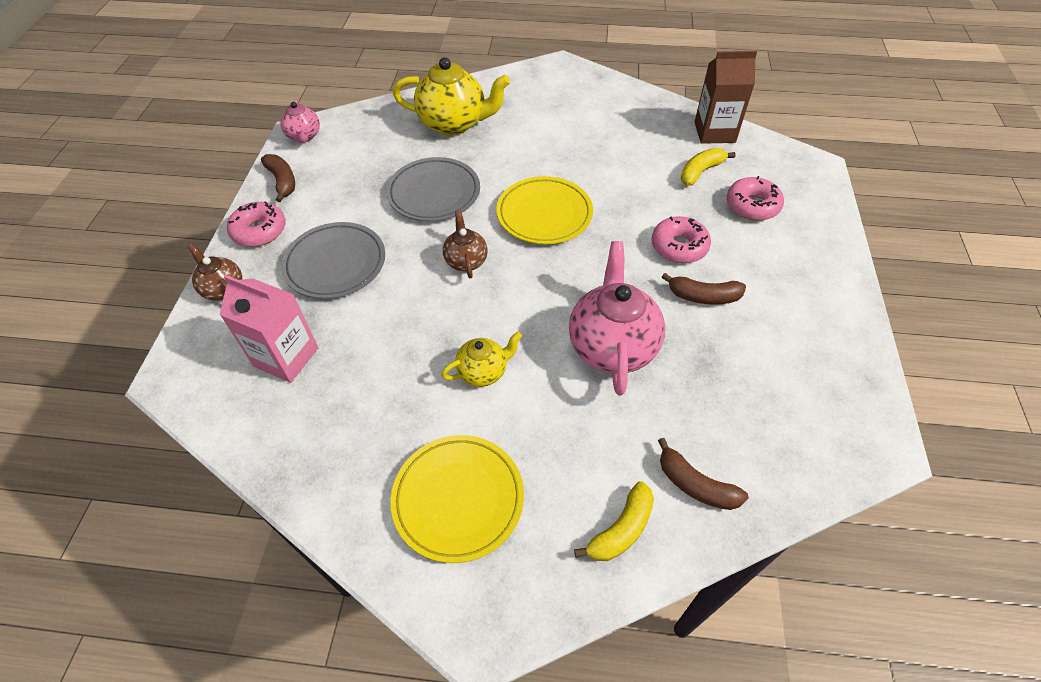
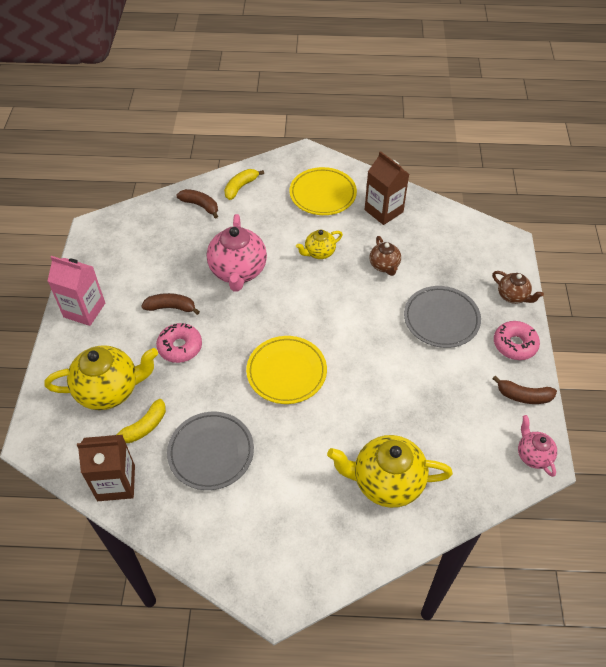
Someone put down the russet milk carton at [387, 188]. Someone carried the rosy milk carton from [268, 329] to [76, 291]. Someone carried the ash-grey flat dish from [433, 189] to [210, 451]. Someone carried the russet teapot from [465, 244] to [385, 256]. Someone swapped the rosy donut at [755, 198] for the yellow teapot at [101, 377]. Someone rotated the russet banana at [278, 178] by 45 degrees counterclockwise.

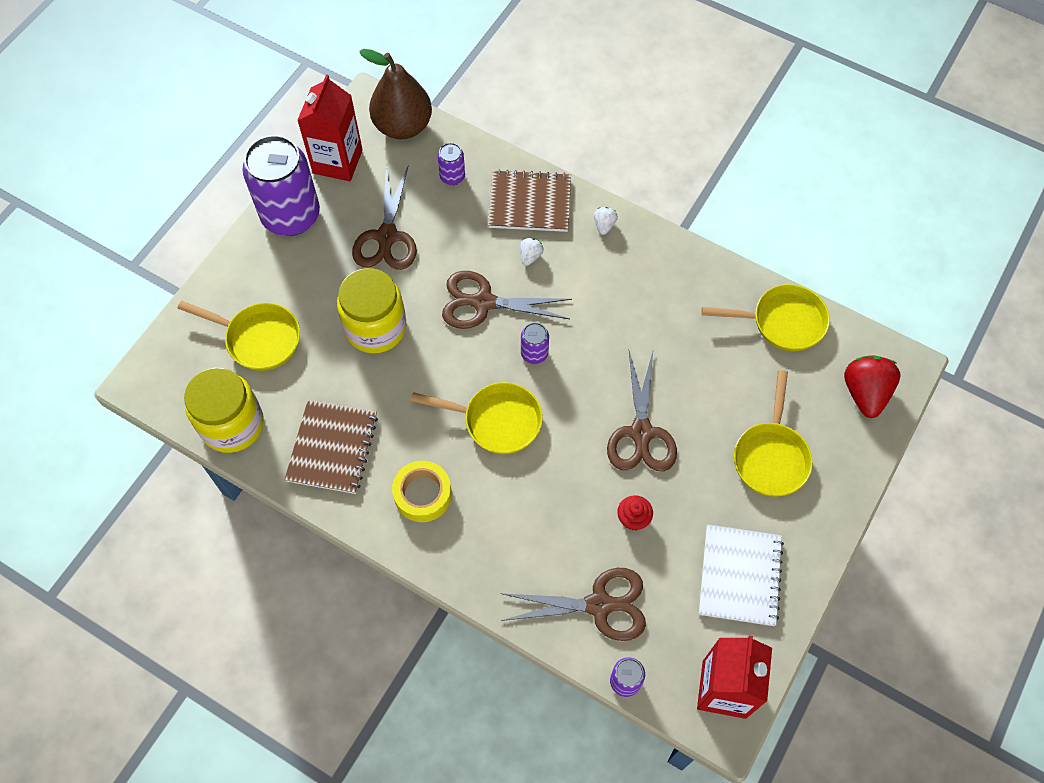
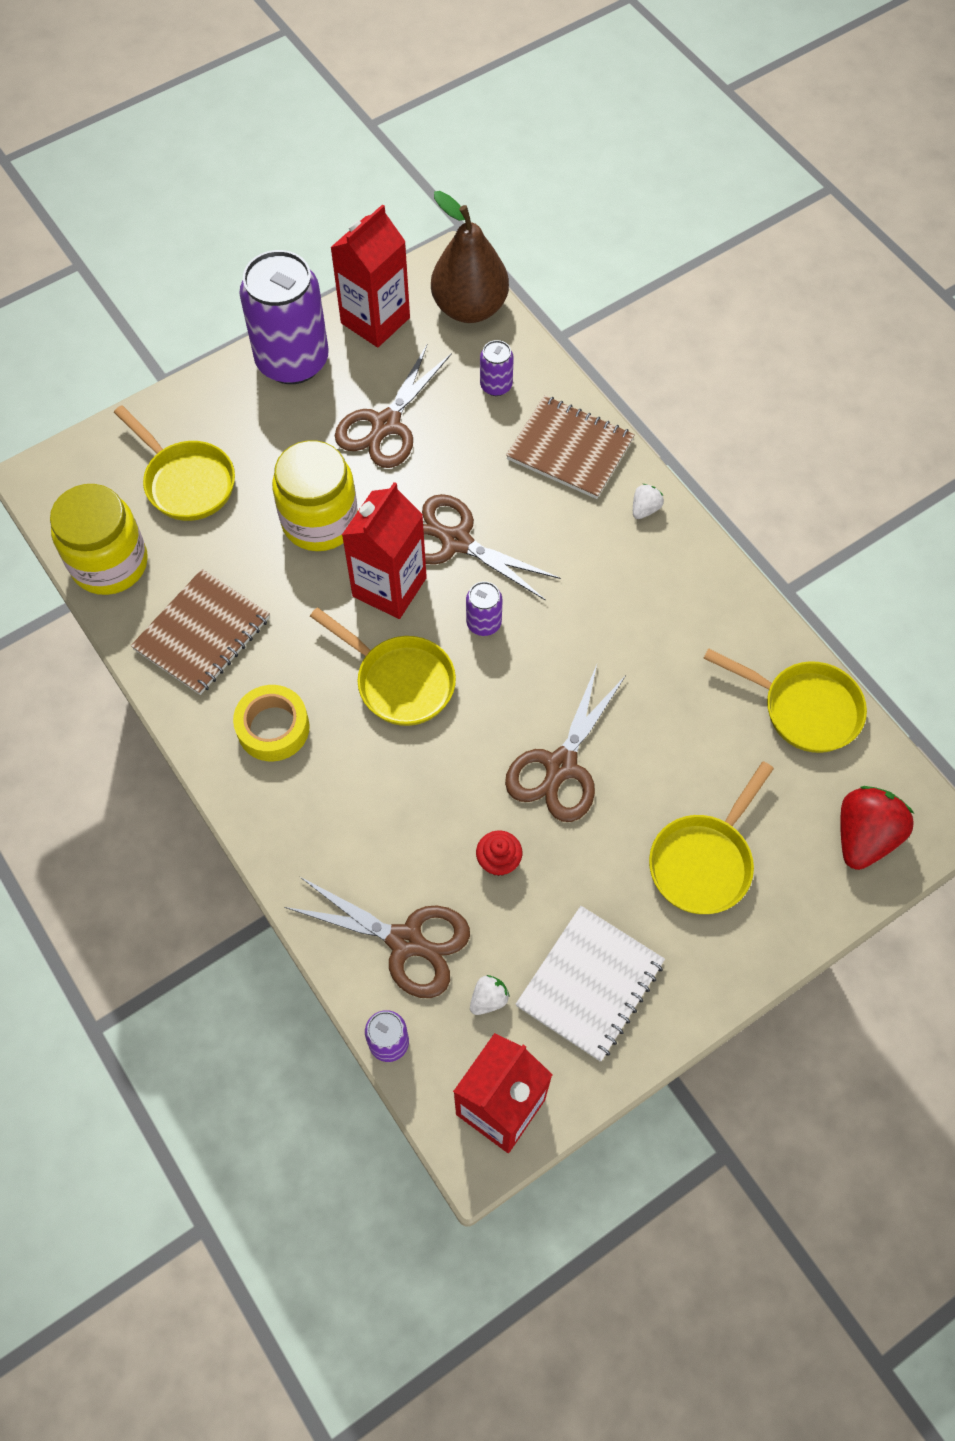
Someone put down the scarlet milk carton at [384, 550]. Someone carried the white strawberry from [532, 252] to [490, 995].

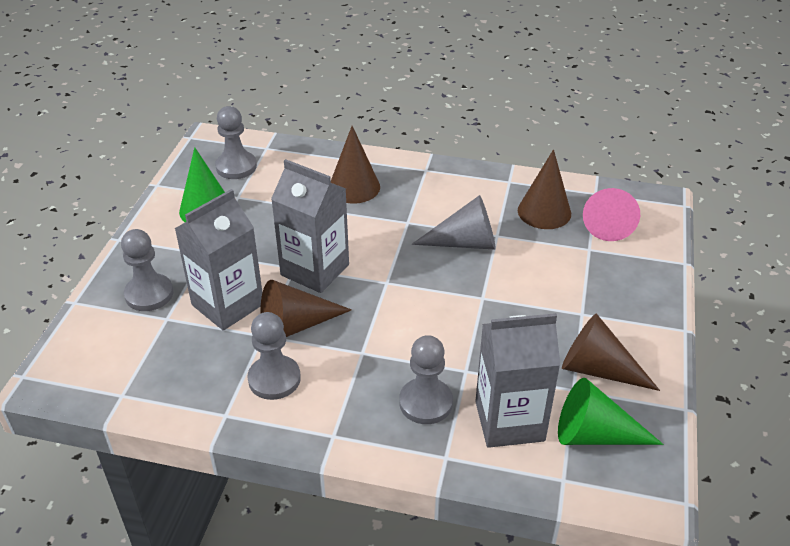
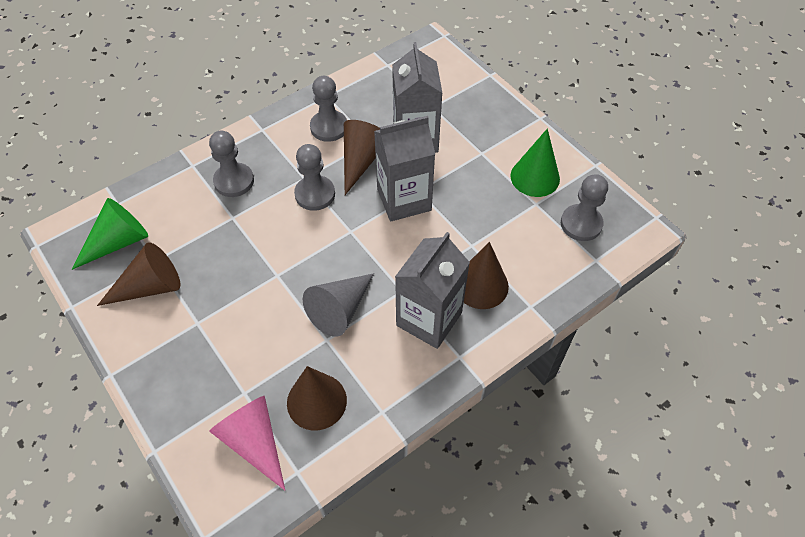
Someone carried the ash-grey game pawn from [147, 270] to [314, 177]. Someone carried the ash-grey milk carton from [517, 380] to [432, 290].

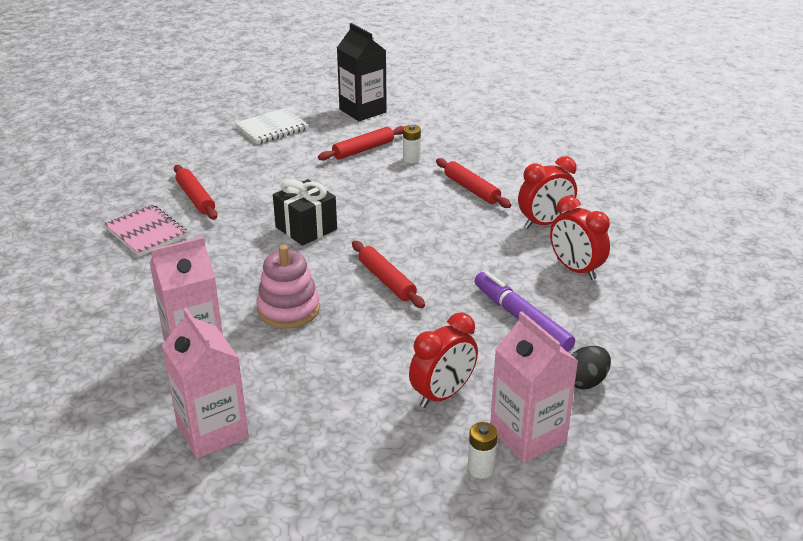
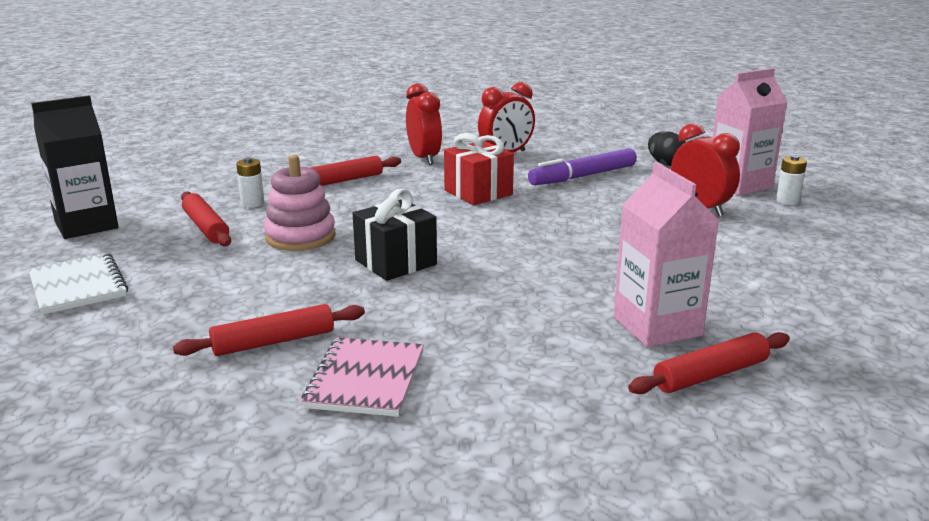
Someone took away the rosy milk carton at [205, 383]. Someone put down the scarlet present at [479, 169]. Someone carried the rosy stacking rings from [288, 286] to [300, 203]. Someone carried the scarlet pastry roller from [388, 274] to [709, 363]. Someone rotated the rosy notepad at [146, 230] by 45 degrees counterclockwise.

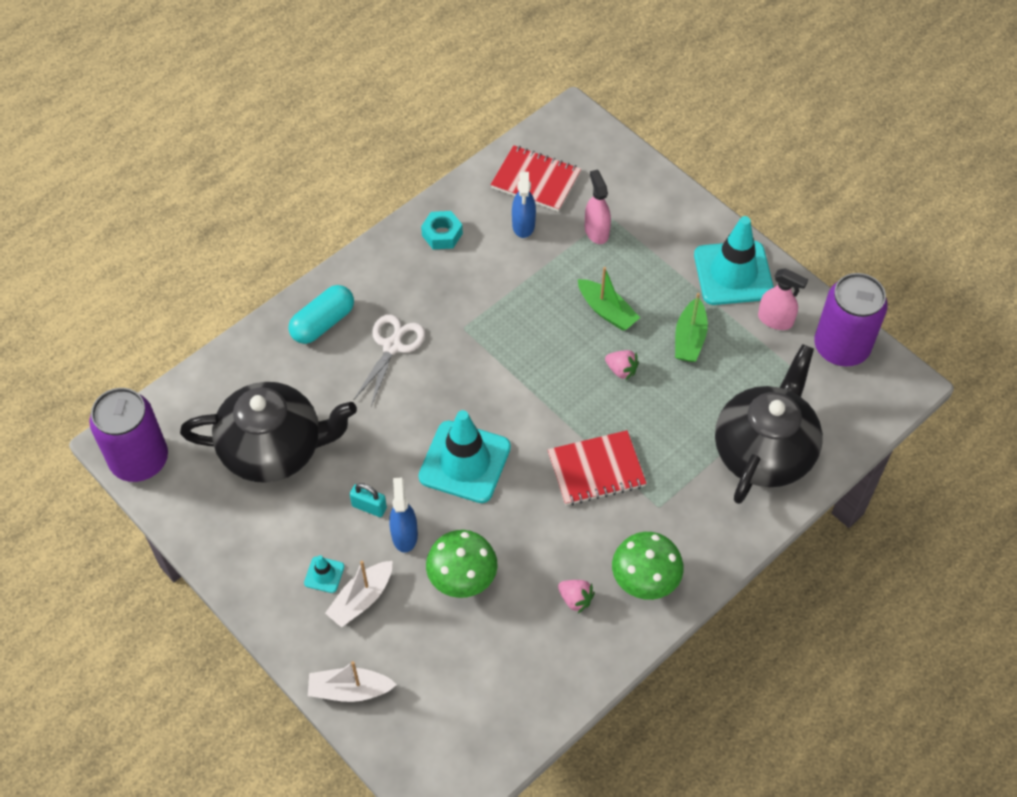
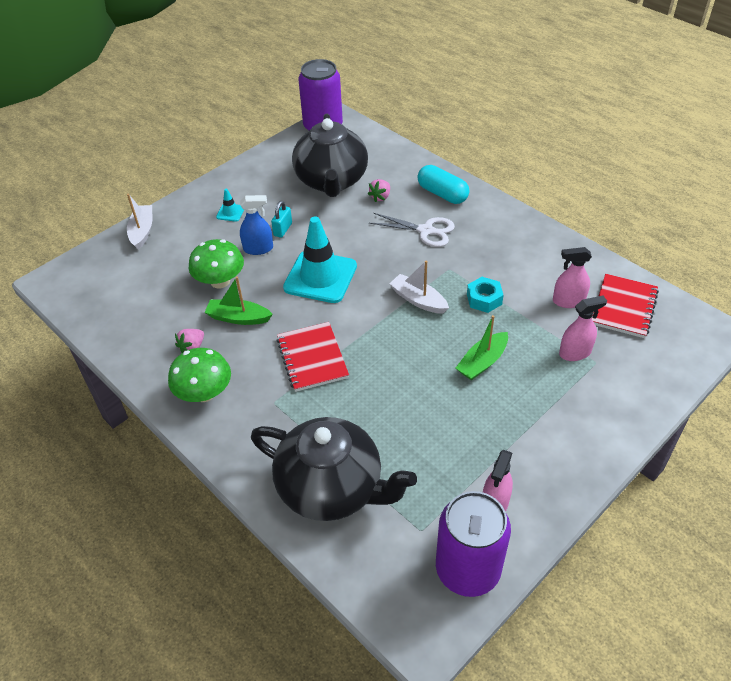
Someone took away the teal safety cone at [734, 260]. Someone carried the white sailboat from [358, 594] to [419, 287]. Someone carried the teal nut from [442, 230] to [485, 295]. Someone carried the rosy strawberry from [622, 365] to [379, 190]. Someone carried the leaf-green sailboat from [691, 327] to [238, 300]. Someone repainted the cobalt sprayer at [524, 205], which became the rosy sprayer at [572, 277].

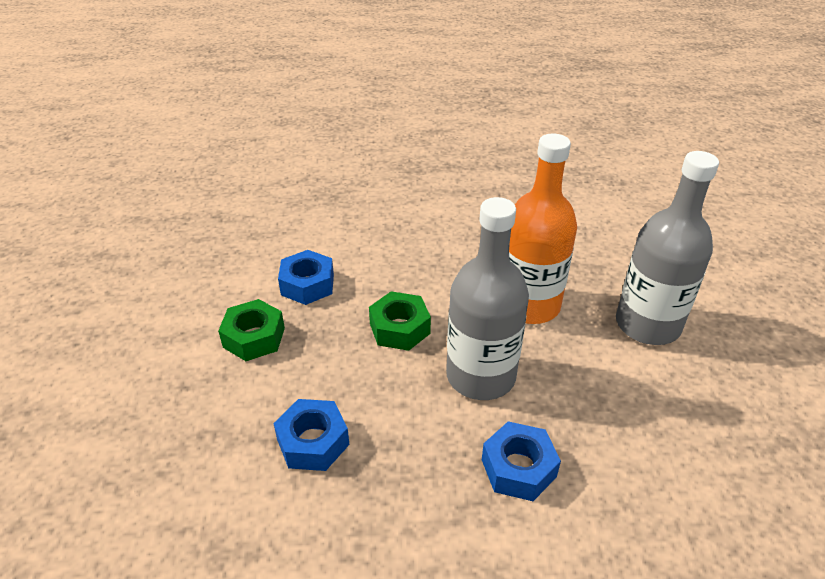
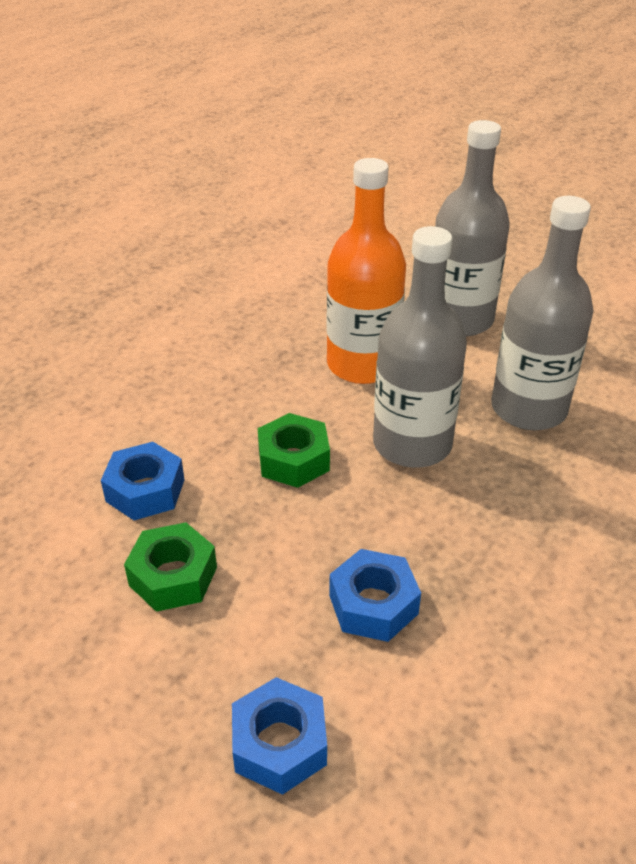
Someone put down the ash-grey flask at [542, 313]. Someone carried the cobalt nut from [521, 461] to [279, 736].

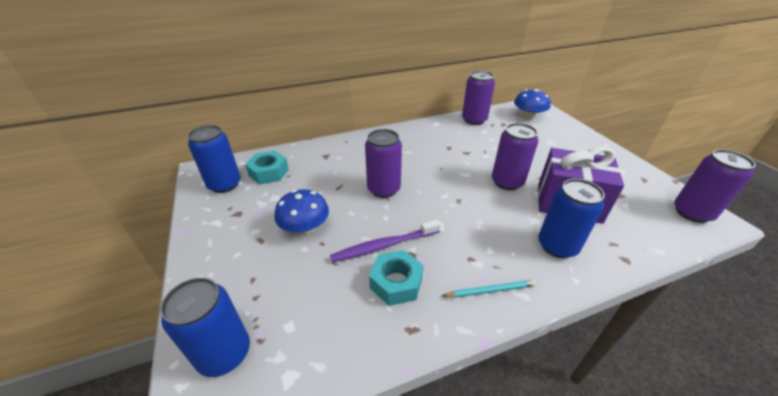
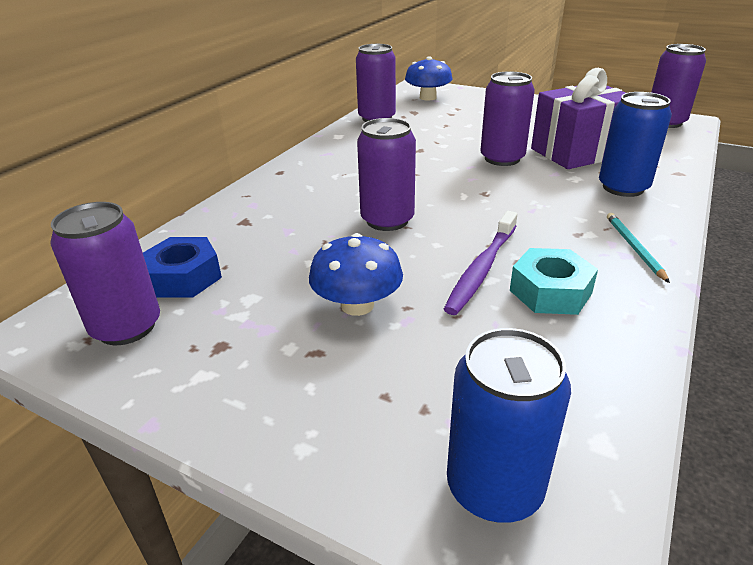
Someone repainted the cobalt soda can at [214, 159], which became the purple soda can at [105, 273]. Someone repainted the teal nut at [267, 168], which became the cobalt nut at [182, 267]. Someone rotated the teal lead pencil at [489, 289] by 45 degrees counterclockwise.

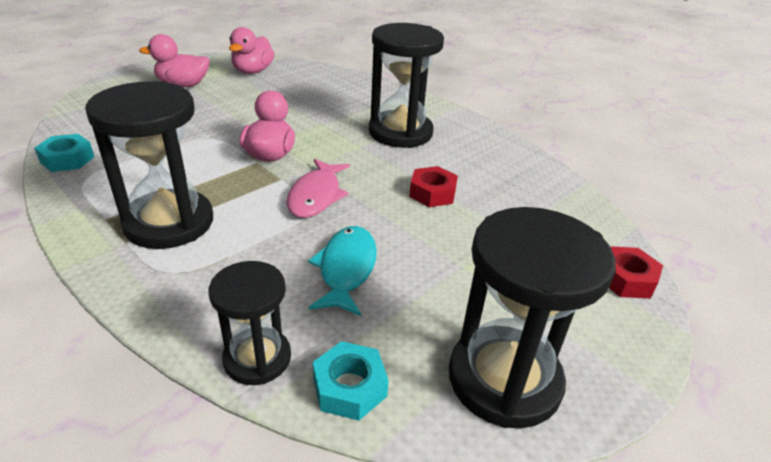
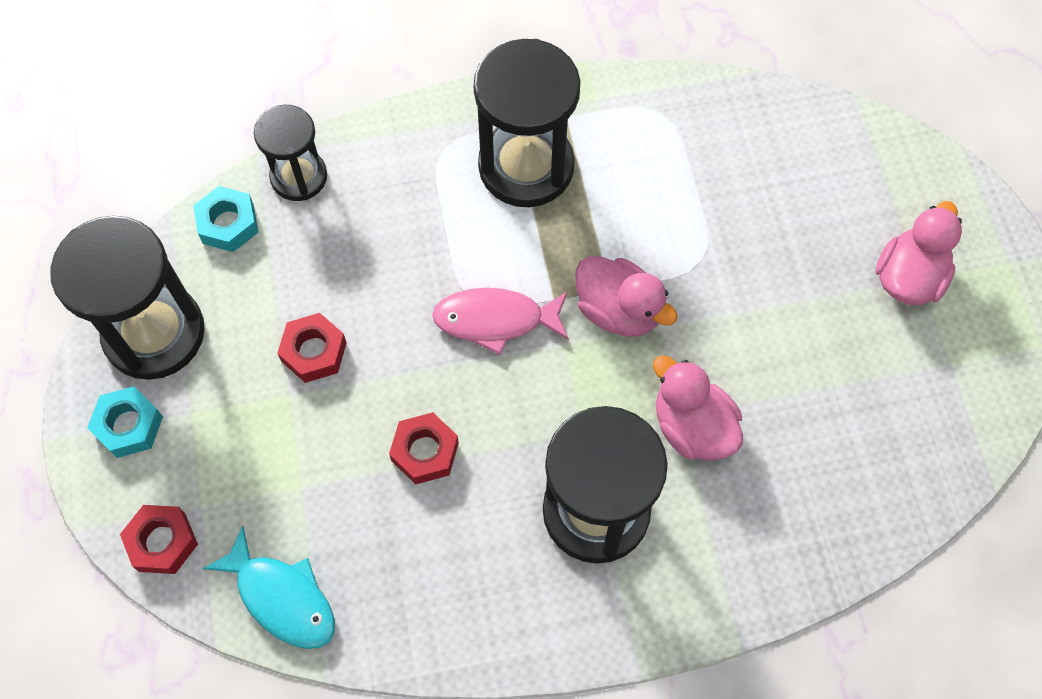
Someone put down the scarlet nut at [312, 348]. Someone carried the teal nut from [65, 153] to [125, 422]. Someone carried the rosy rubber duck from [252, 50] to [698, 408]. Someone carried the teal toy fish from [342, 271] to [269, 587]. Someone rotated the rosy toy fish at [318, 188] by 45 degrees counterclockwise.

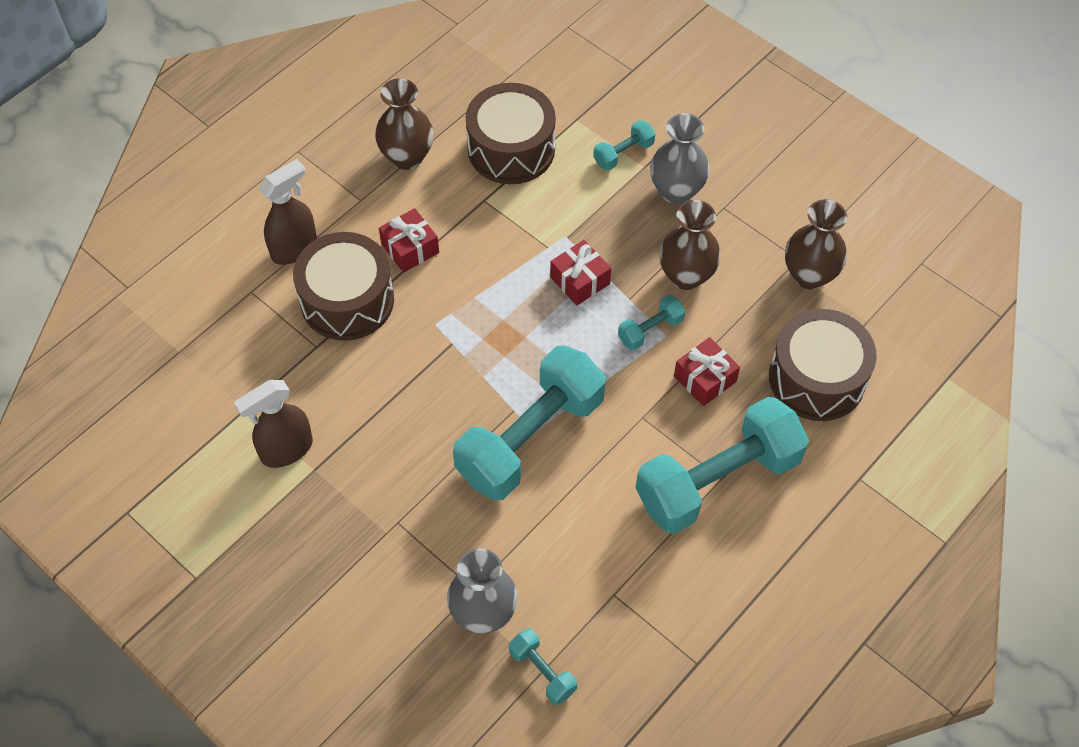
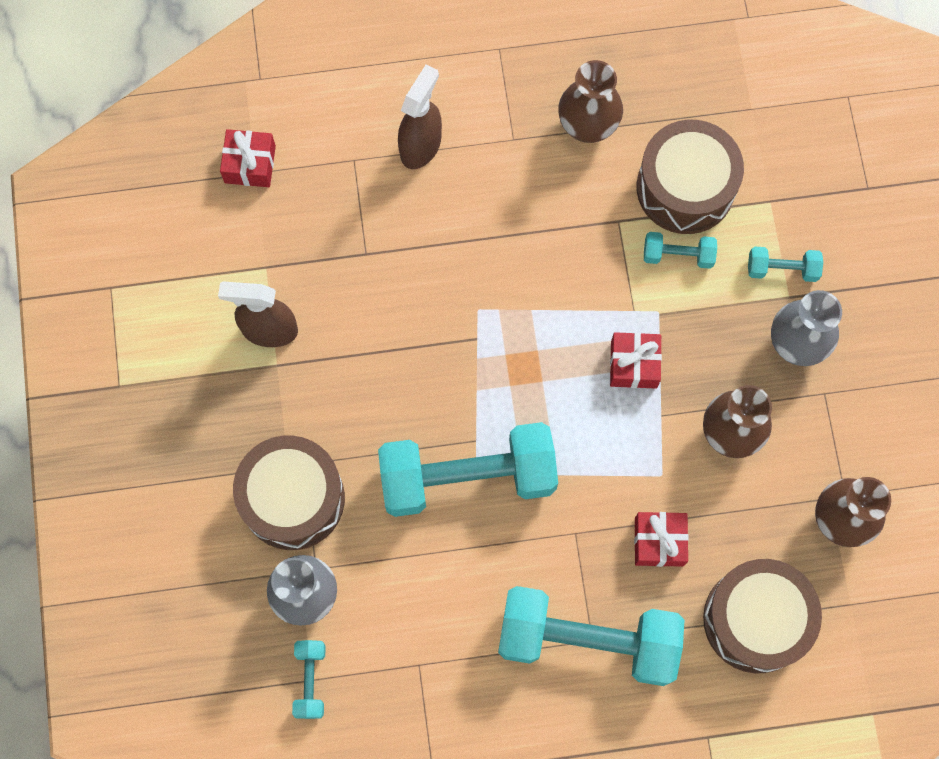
Someone carried the russet toy drum from [343, 286] to [289, 492]. Someone carried the scarlet present from [409, 240] to [248, 158]. Someone carried the teal dumbbell from [651, 322] to [680, 250]. Someone rotated the russet sprayer at [287, 212] by 60 degrees counterclockwise.

